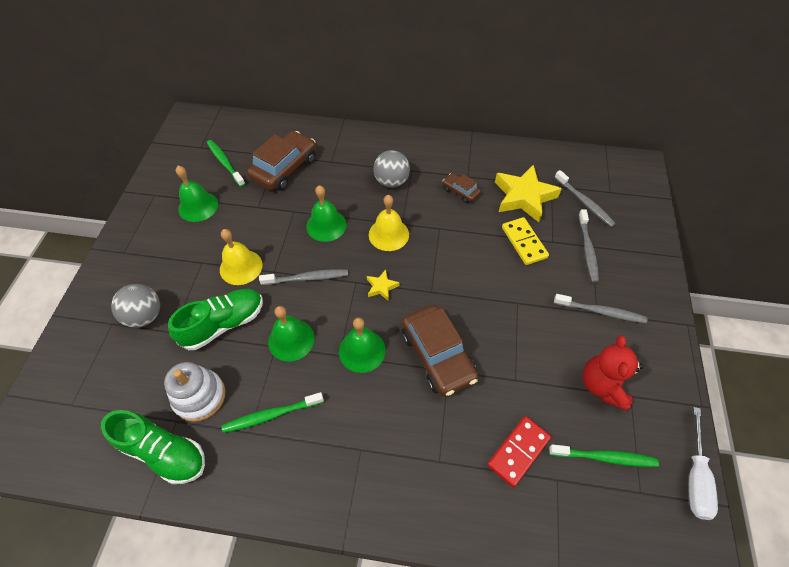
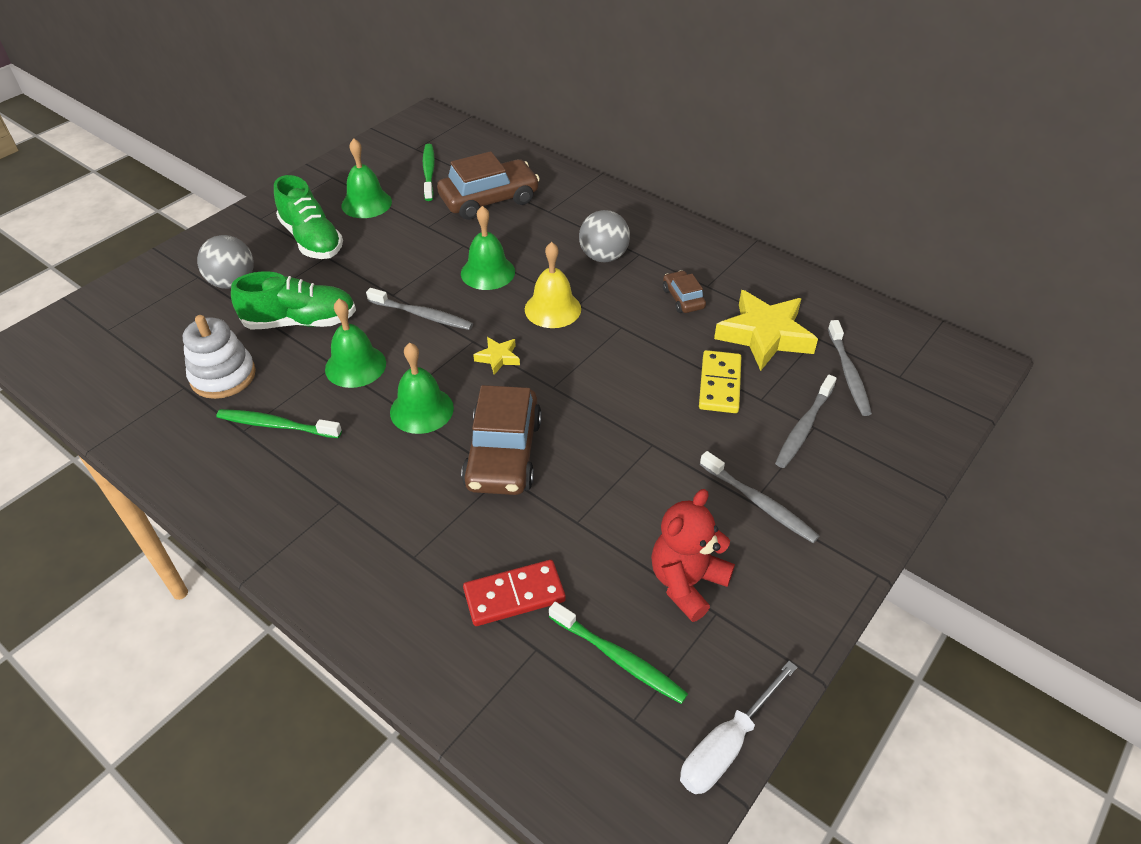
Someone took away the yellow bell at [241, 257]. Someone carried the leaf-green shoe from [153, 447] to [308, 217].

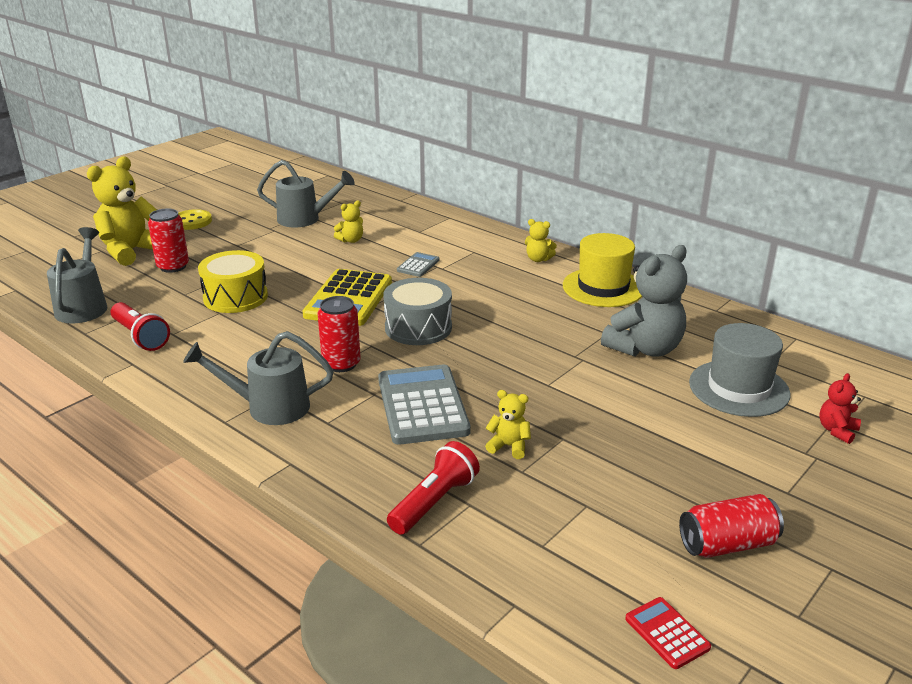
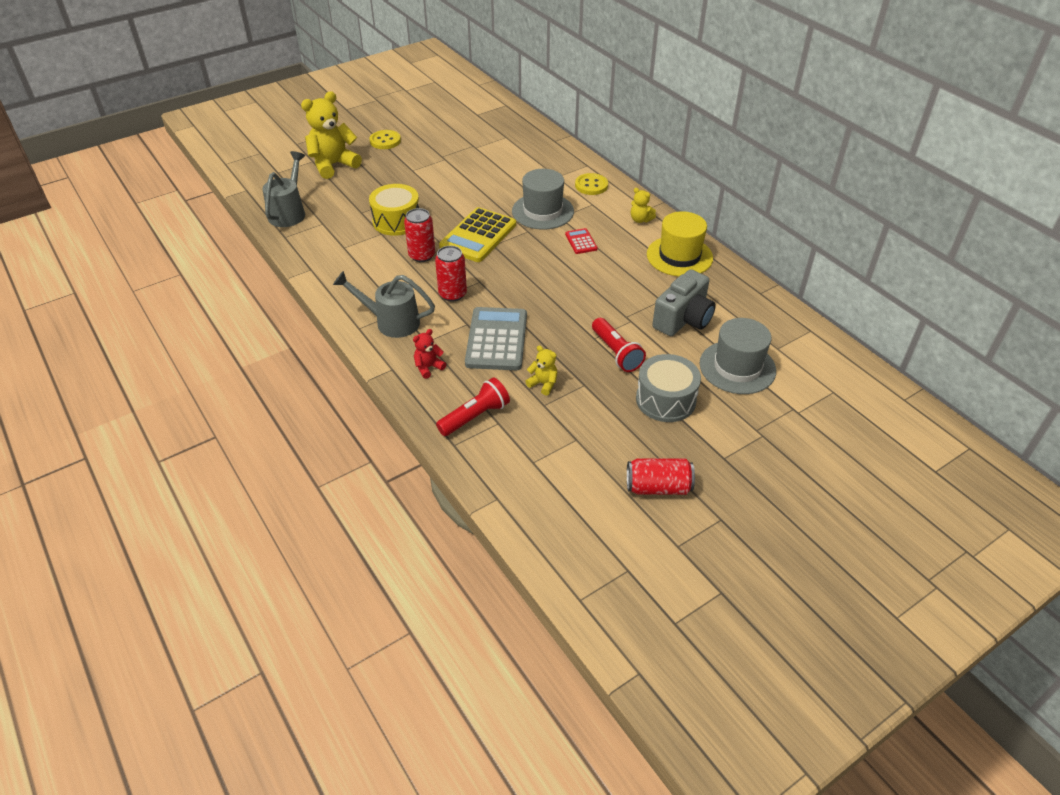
Someone took away the ash-grey watering can at [306, 193]. Someone took away the yellow teddy bear at [348, 222]. Someone put down the yellow shirt button at [591, 184]. Someone carried the scarlet flashlight from [140, 326] to [619, 345]. Someone carried the scarlet soda can from [168, 241] to [419, 235]. Someone carried the ash-grey toy drum from [417, 311] to [668, 388]. Someone carried the scarlet pocket calculator from [668, 633] to [581, 241]. Someone carried the scarlet teddy bear from [840, 408] to [429, 354]. Someone swapped the ash-grey pocket calculator at [418, 264] for the ash-grey hat at [543, 199]. Someone swapped the ash-grey teddy bear at [644, 301] for the ash-grey compact camera at [684, 302].

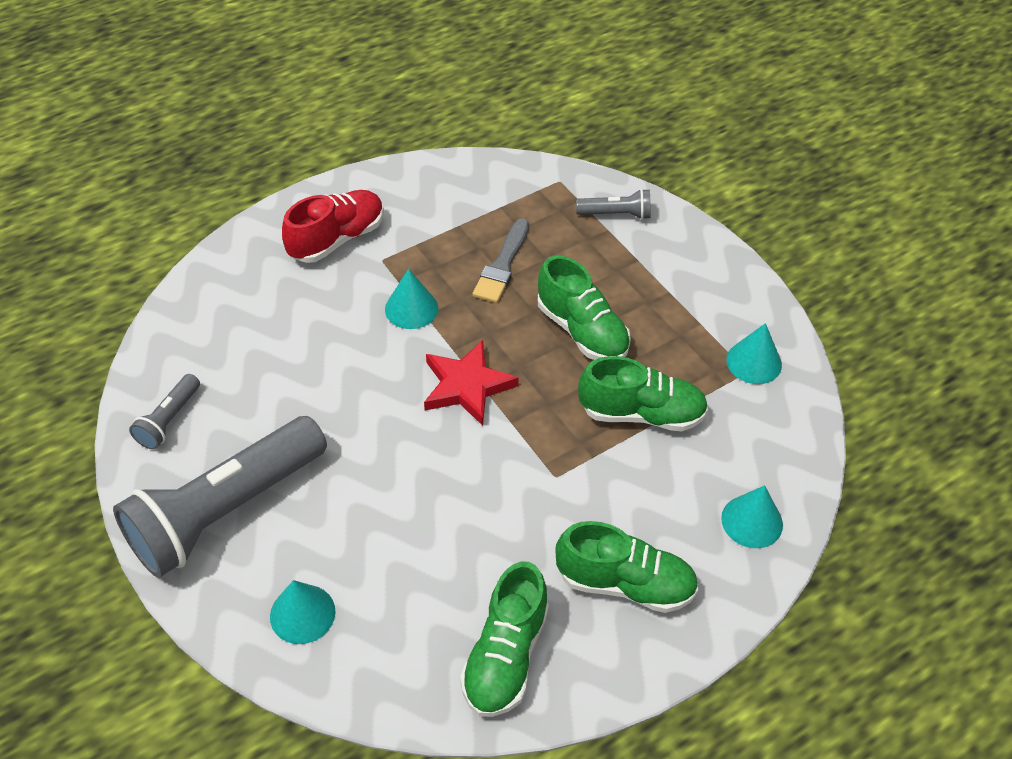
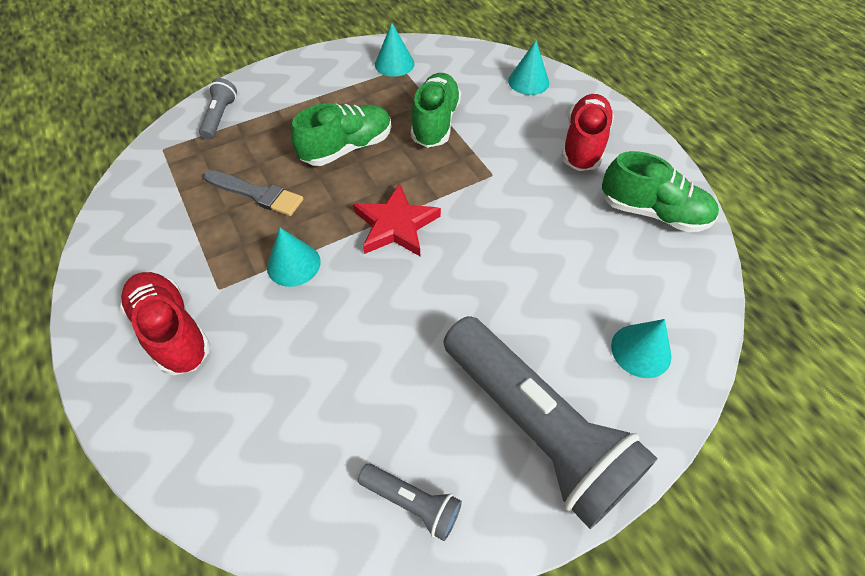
Someone repainted the leaf-green shoe at [627, 567], which became the scarlet shoe at [587, 132].

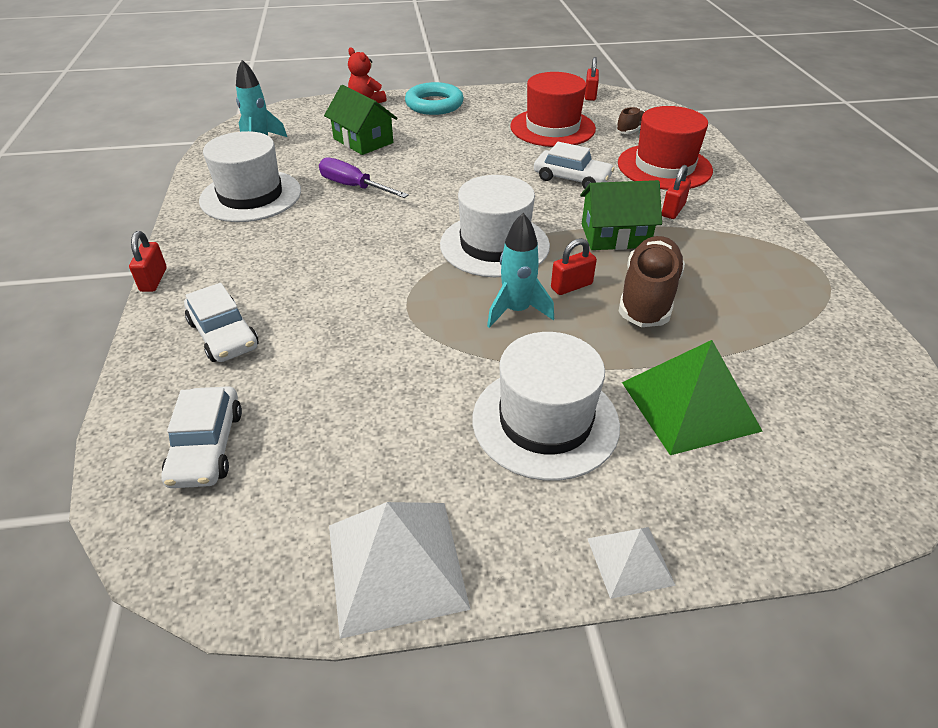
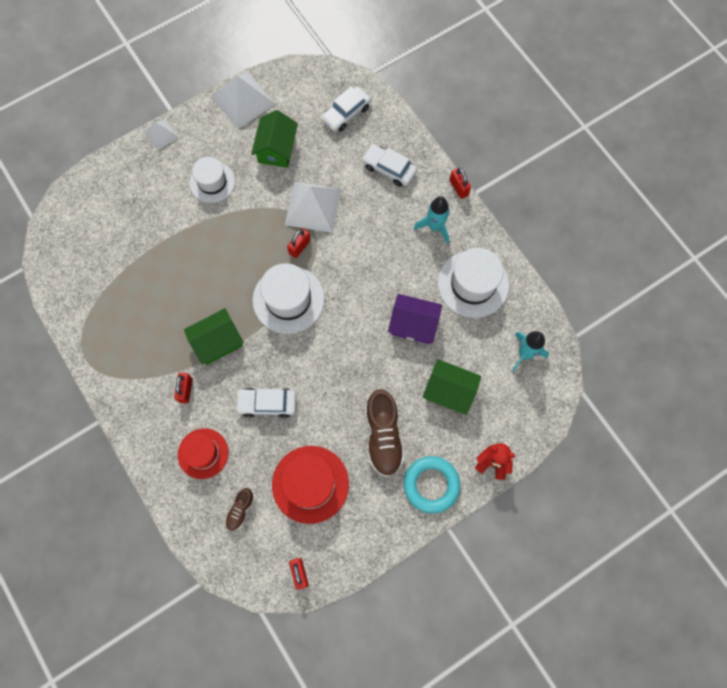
Someone took away the leaf-green pyramid shape at [692, 397]. Someone put down the leaf-green cottage at [274, 139]. Someone put down the white pyramid shape at [313, 207]. Someone carried the teal rocket from [520, 270] to [432, 220]. Someone carried the scarlet lock from [574, 266] to [299, 243]. Someone carried the russet shoe from [651, 281] to [385, 433]. Someone swapped the purple flat screwdriver at [364, 177] for the purple cottage at [415, 319]. Someone rotated the white automobile at [201, 437] by 105 degrees counterclockwise. Someone scaled the white hat at [546, 406] by 0.67. Someone scaled the scarlet hat at [665, 148] by 0.67.

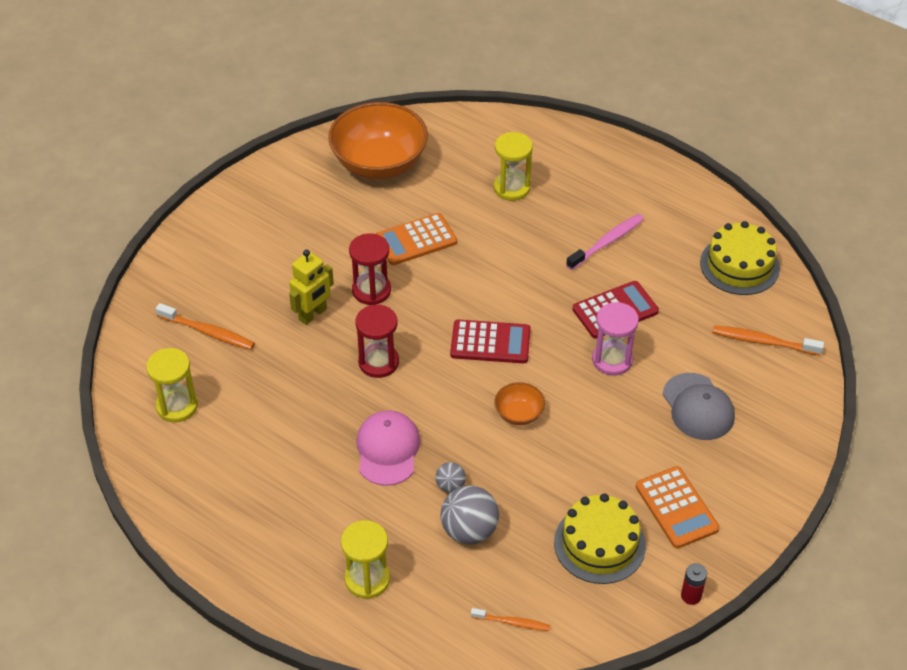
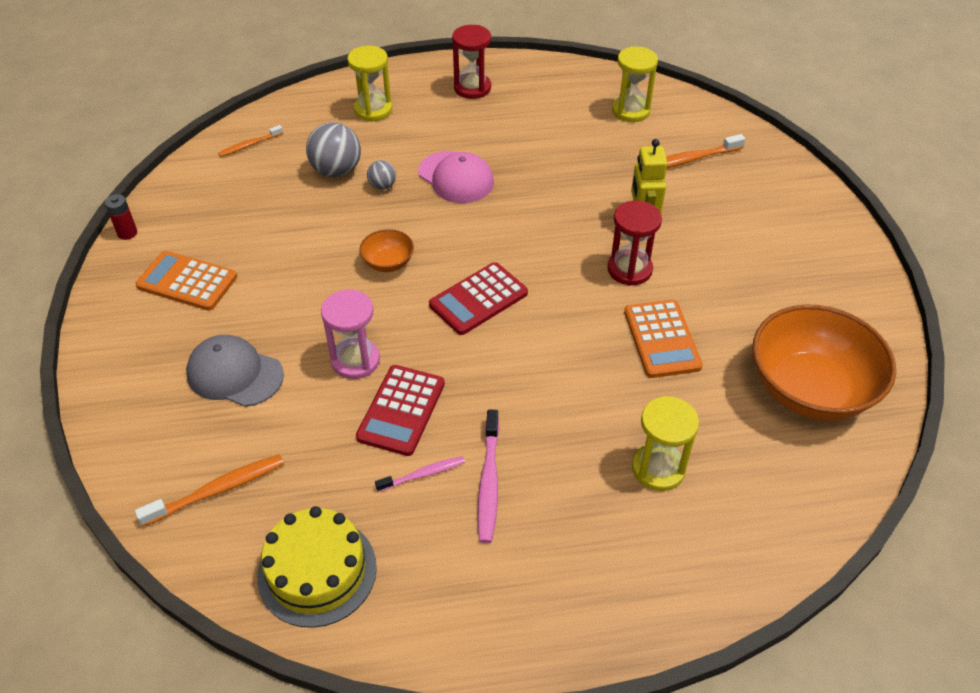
Someone took away the yellow cake at [600, 539]. Someone put down the rosy tooth brush at [420, 474]. Someone carried the scarlet sand timer from [377, 341] to [471, 62]. Someone rotated the orange pocket calculator at [416, 239] by 150 degrees clockwise.

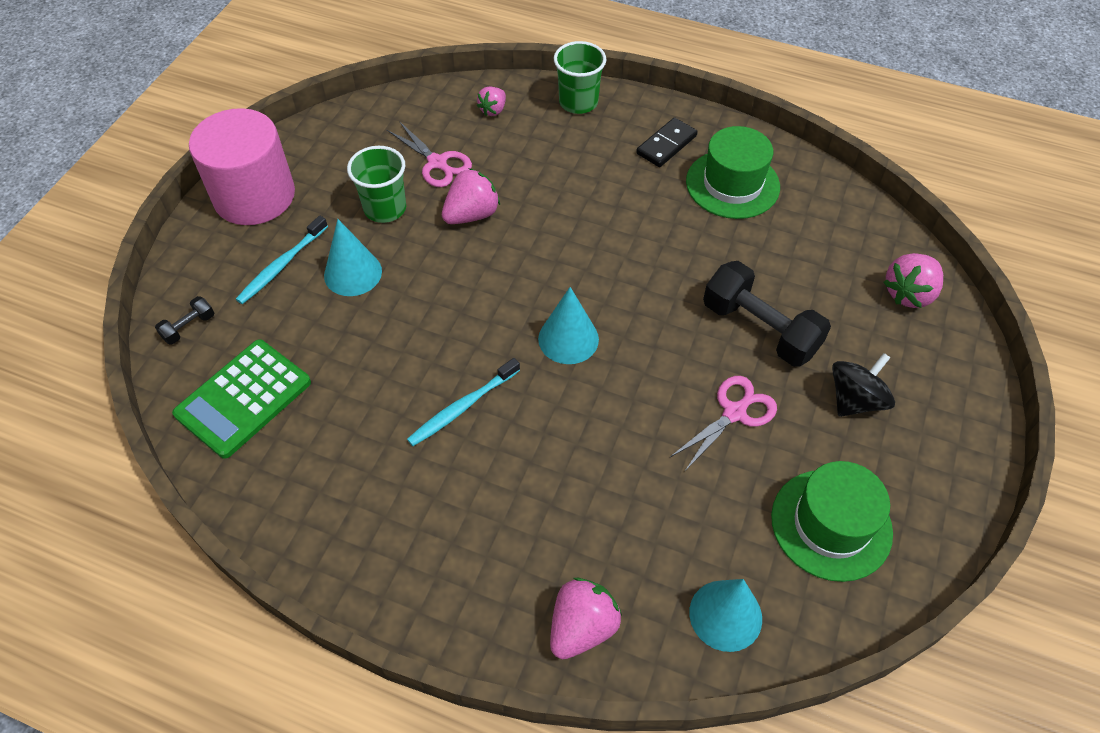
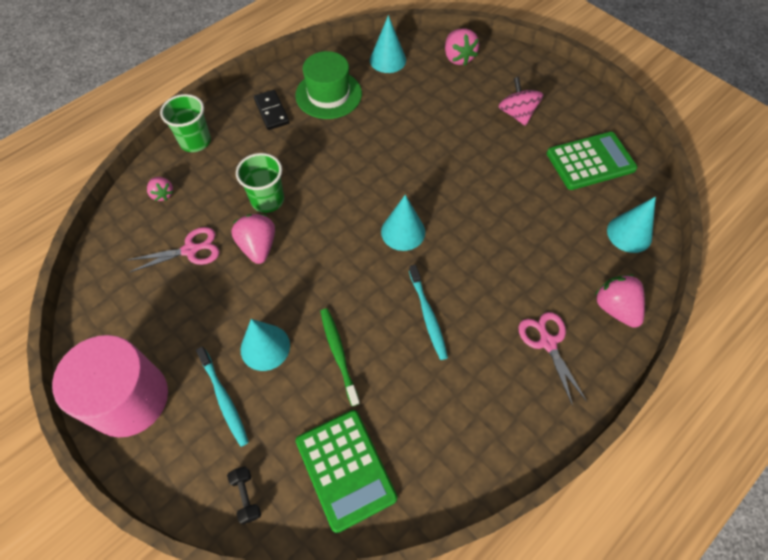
Someone took away the ebony dumbbell at [767, 314]. Someone put down the leaf-green tooth brush at [340, 357]. Someone put down the teal cone shape at [388, 44]. Someone carried the leaf-green cup from [376, 184] to [260, 183]. Someone carried the rosy pair of scissors from [723, 423] to [553, 359]. Someone swapped the leaf-green hat at [832, 521] for the leaf-green pocket calculator at [592, 161]. Someone repainted the ebony spinning top at [863, 385], which became the rosy spinning top at [520, 101].

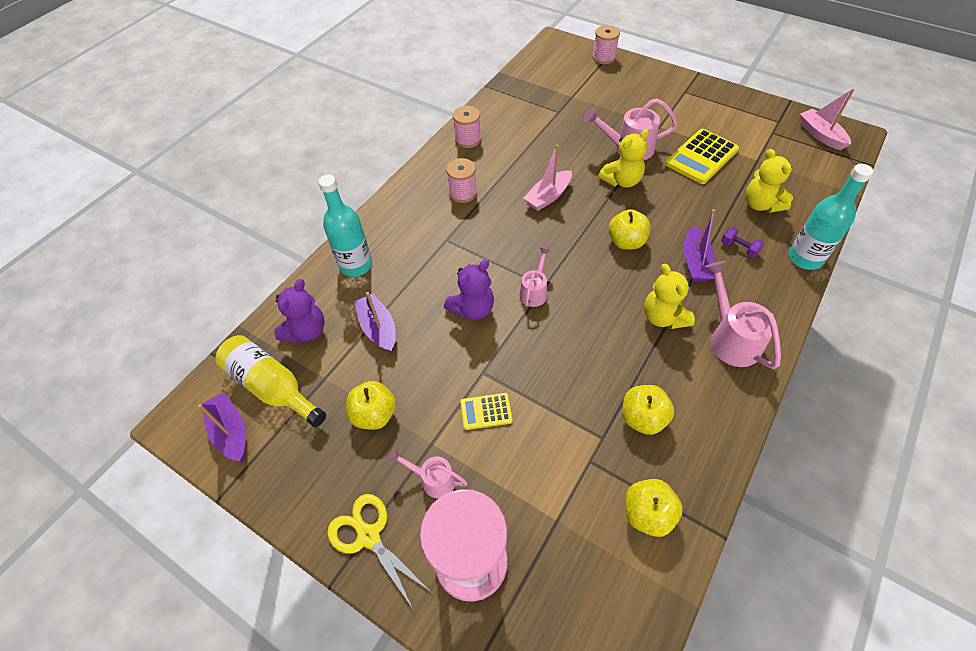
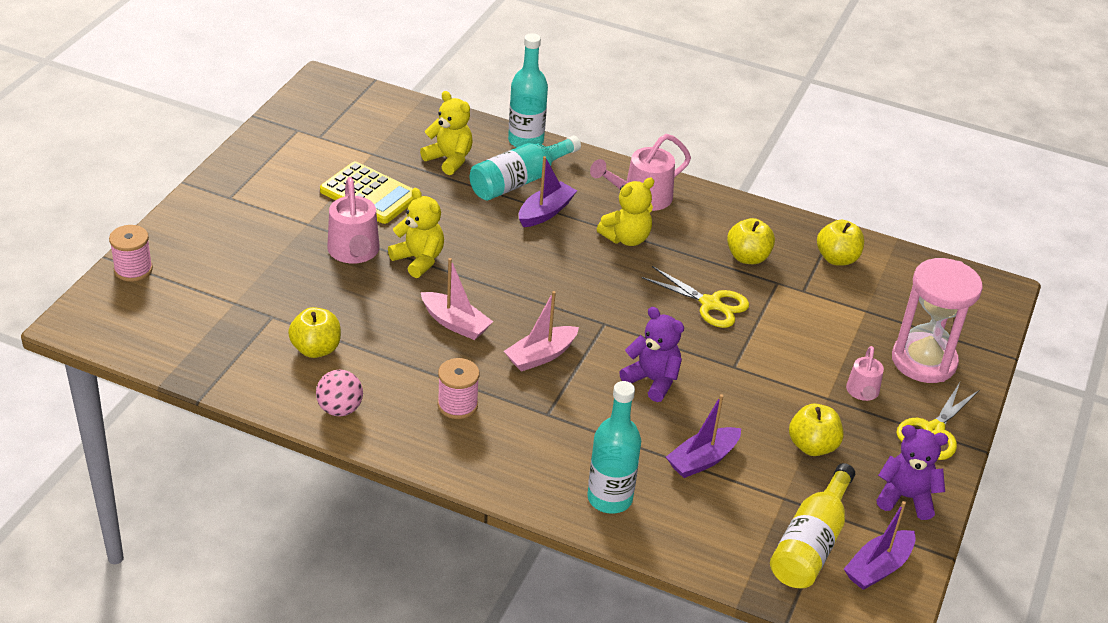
Someone took away the yellow pocket calculator at [486, 411]. Someone took away the rosy watering can at [535, 277]. Someone put down the yellow pair of scissors at [695, 297]. Someone carried the purple teddy bear from [299, 311] to [912, 472]. Someone carried the yellow toy apple from [629, 229] to [314, 332]. Someone carried the rosy sailboat from [827, 119] to [541, 331]. Someone swapped the rosy spool at [467, 127] for the rosy play ball at [339, 393]. Someone swapped the purple dumbbell at [742, 242] for the teal flask at [525, 168]. Someone rotated the purple sailboat at [699, 245] by 45 degrees counterclockwise. Someone rotated the yellow teddy bear at [769, 181] by 105 degrees counterclockwise.

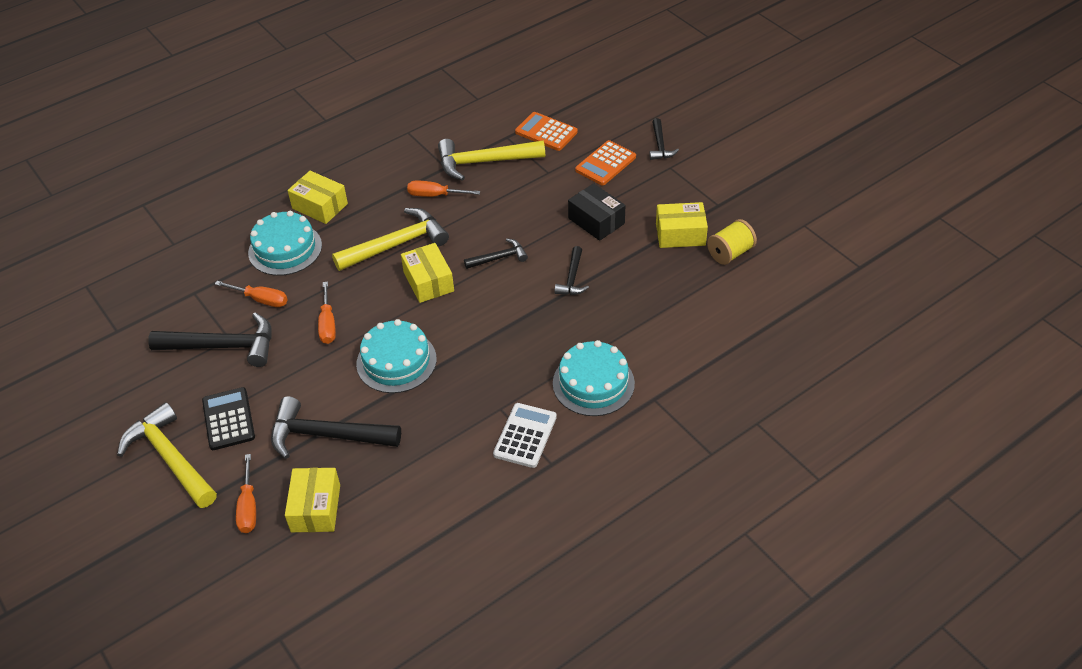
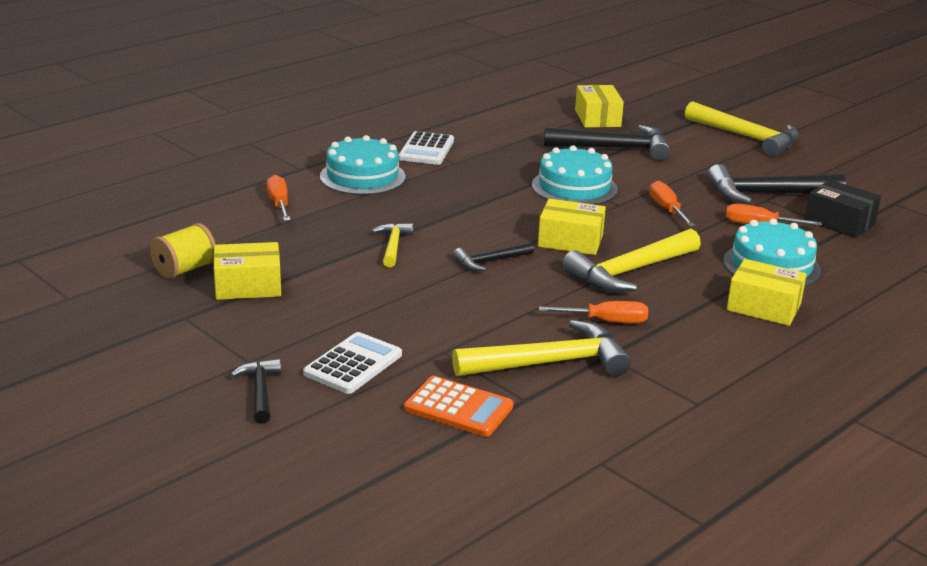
Someone took away the ebony pocket calculator at [228, 418]. Someone carried the orange flat screwdriver from [246, 493] to [278, 198]. Someone carried the ebony parcel from [596, 212] to [843, 209]. Someone repainted the ebony hammer at [571, 270], which became the yellow hammer at [393, 245]. Someone repainted the orange pocket calculator at [605, 162], which became the white pocket calculator at [352, 363]. Someone rotated the yellow parcel at [427, 273] by 45 degrees counterclockwise.

